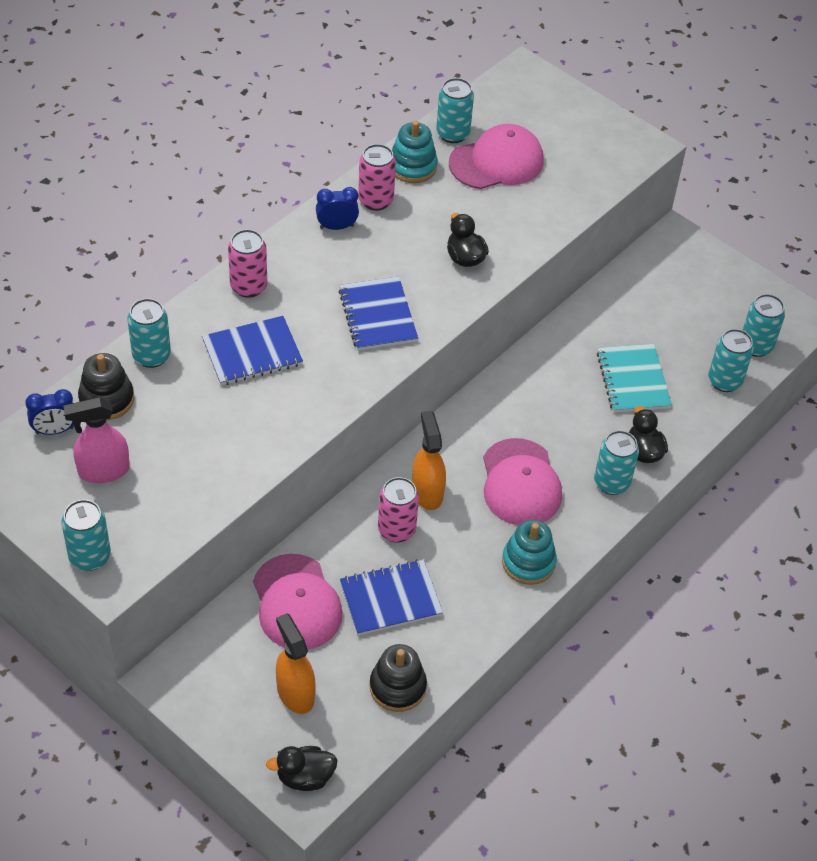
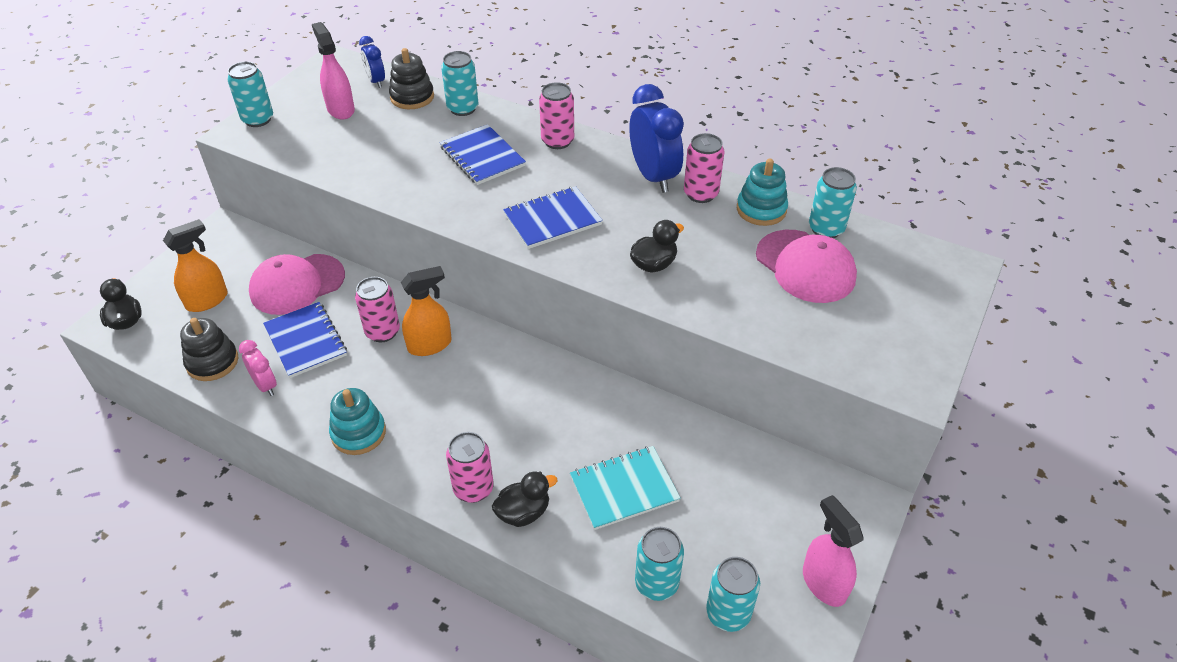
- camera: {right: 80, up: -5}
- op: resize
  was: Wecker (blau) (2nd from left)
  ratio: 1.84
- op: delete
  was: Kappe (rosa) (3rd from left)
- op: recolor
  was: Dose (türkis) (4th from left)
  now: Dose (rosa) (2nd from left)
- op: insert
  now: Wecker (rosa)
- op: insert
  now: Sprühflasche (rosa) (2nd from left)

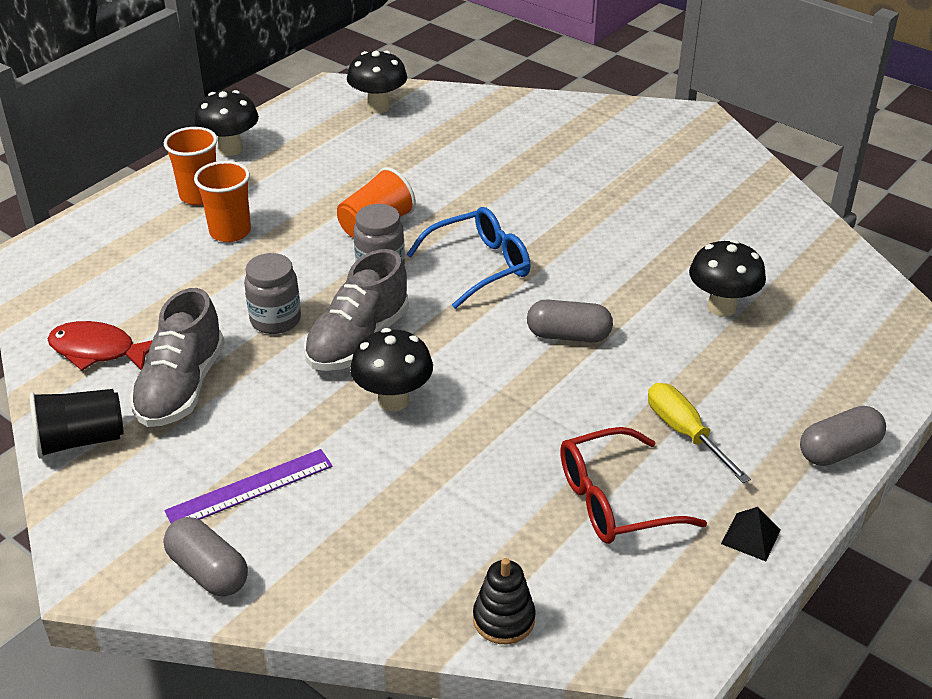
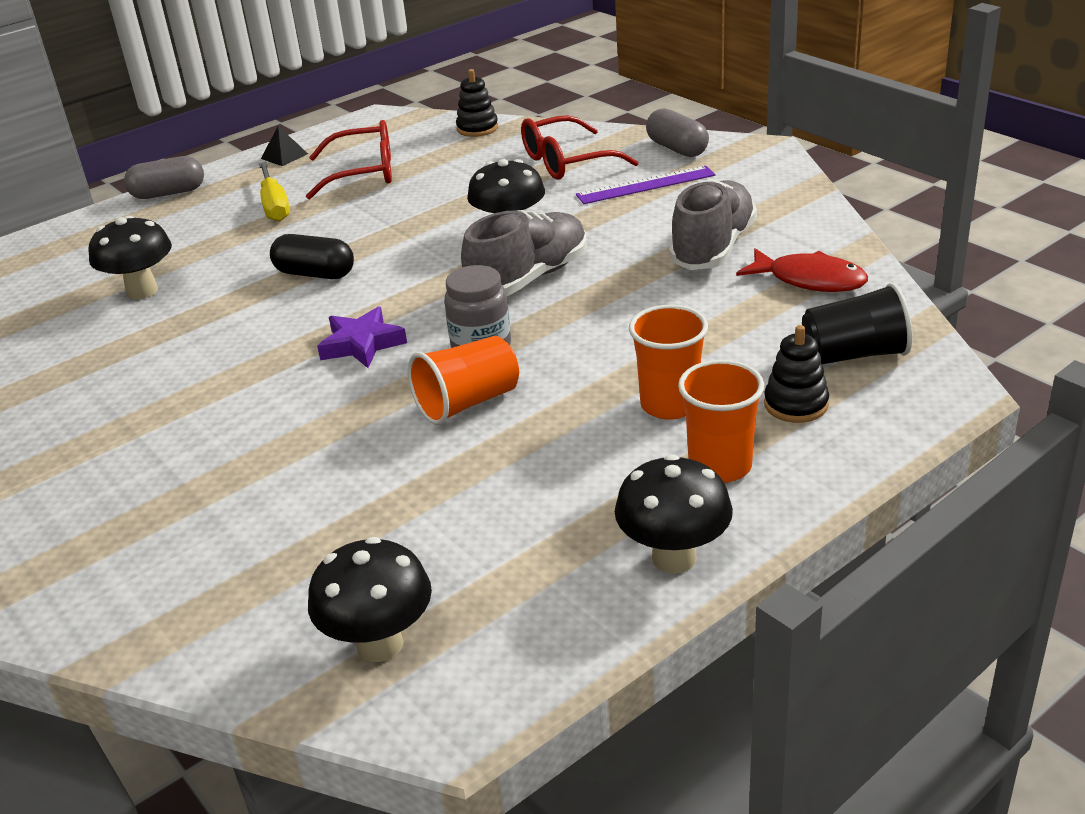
- camera: {right: -165, up: -5}
- op: move
  was: Becher (schwarz)
- op: delete
  was: Einmachglas (grau) (1st from left)
- op: replace
  was: Brille (blau)
  now: Stern (lila)
- op: recolor
  was: Kapsel (grau) (2nd from left)
  now: Kapsel (schwarz)
- op: insert
  now: Brille (rot) (2nd from left)
- op: insert
  now: Stapelspielzeug (schwarz) (2nd from left)

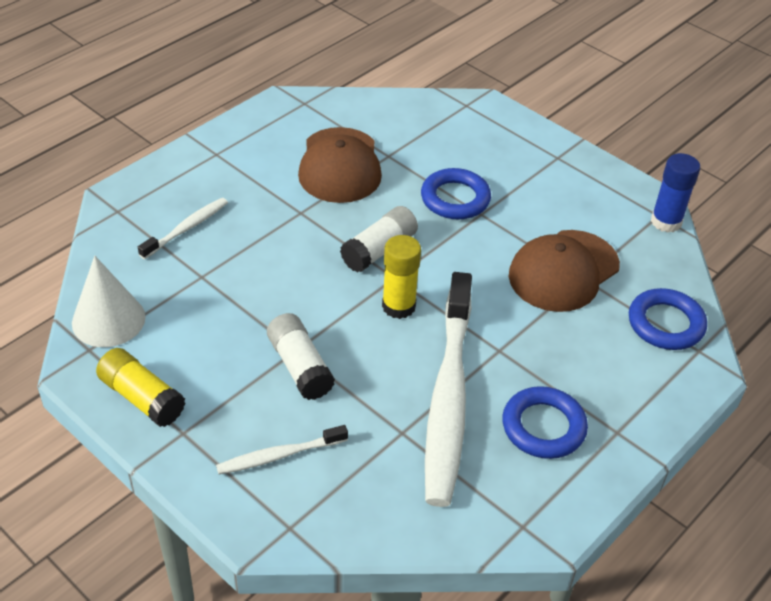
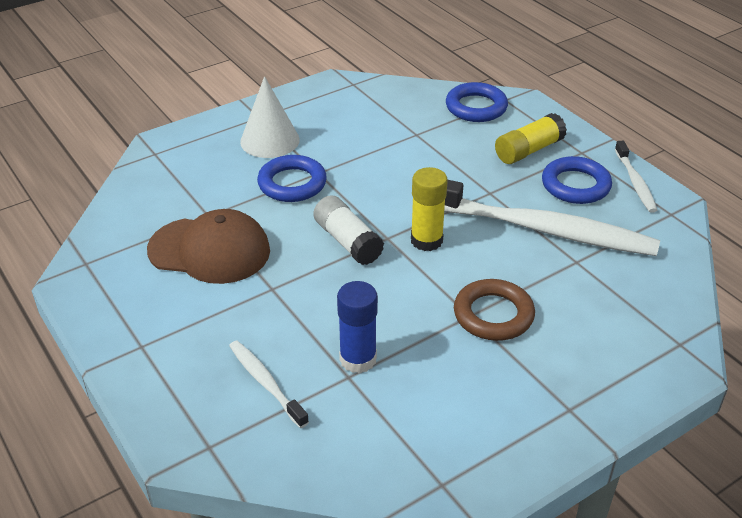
- camera: {right: -75, up: -5}
- op: move
  was: Kegel (weiß)
- op: move
  was: Klebestift (gelb) (1st from left in the first image)
  now: Klebestift (gelb) (2nd from left)
- op: move
  was: Zahnbürste (weiß) (2nd from left in the first image)
  now: Zahnbürste (weiß) (3rd from left)
- op: replace
  was: Klebestift (weiß) (1st from left)
  now: Ring (braun)
- op: delete
  was: Kappe (braun) (2nd from left)
- op: move
  was: Klebestift (blau)

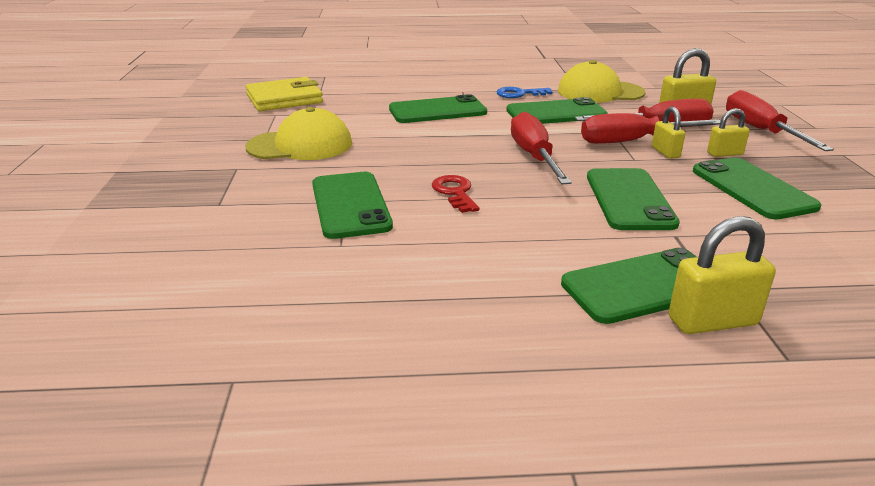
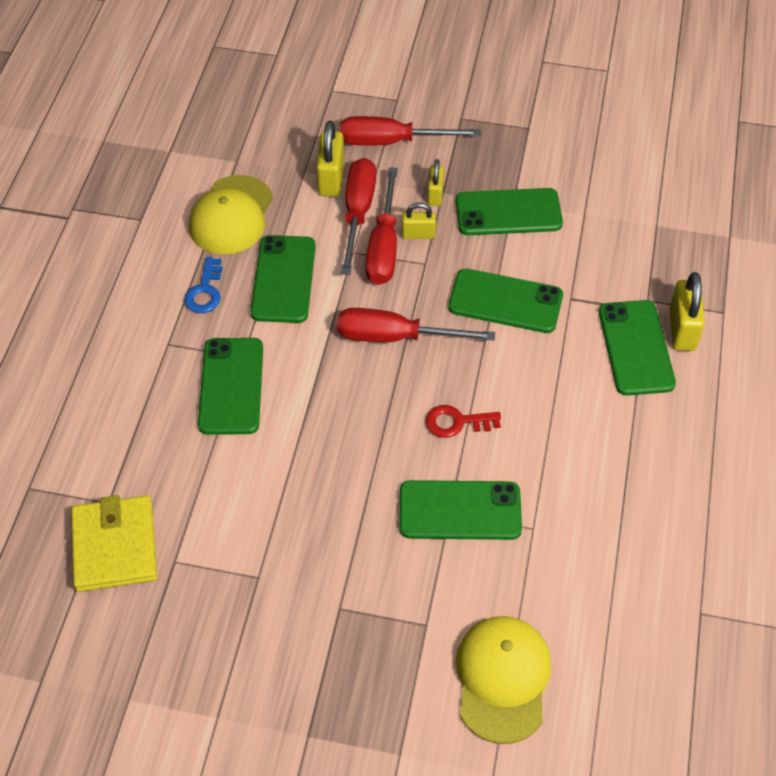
- camera: {right: -75, up: 25}
- op: move
  was: Kappe (gelb) (1st from left in the first image)
  now: Kappe (gelb) (2nd from left)

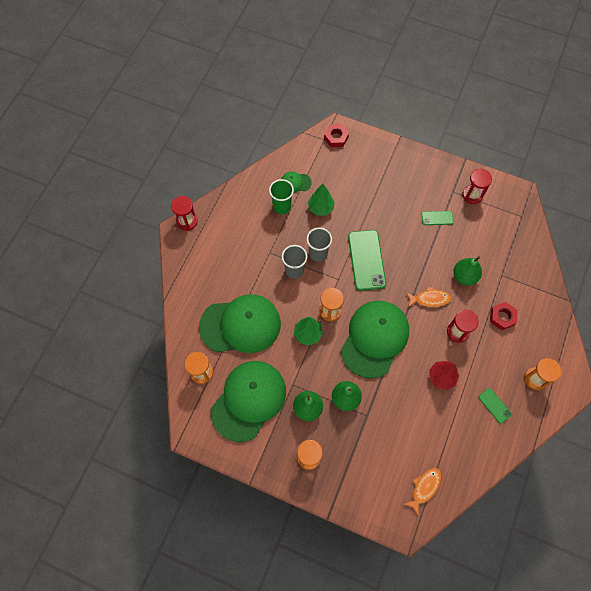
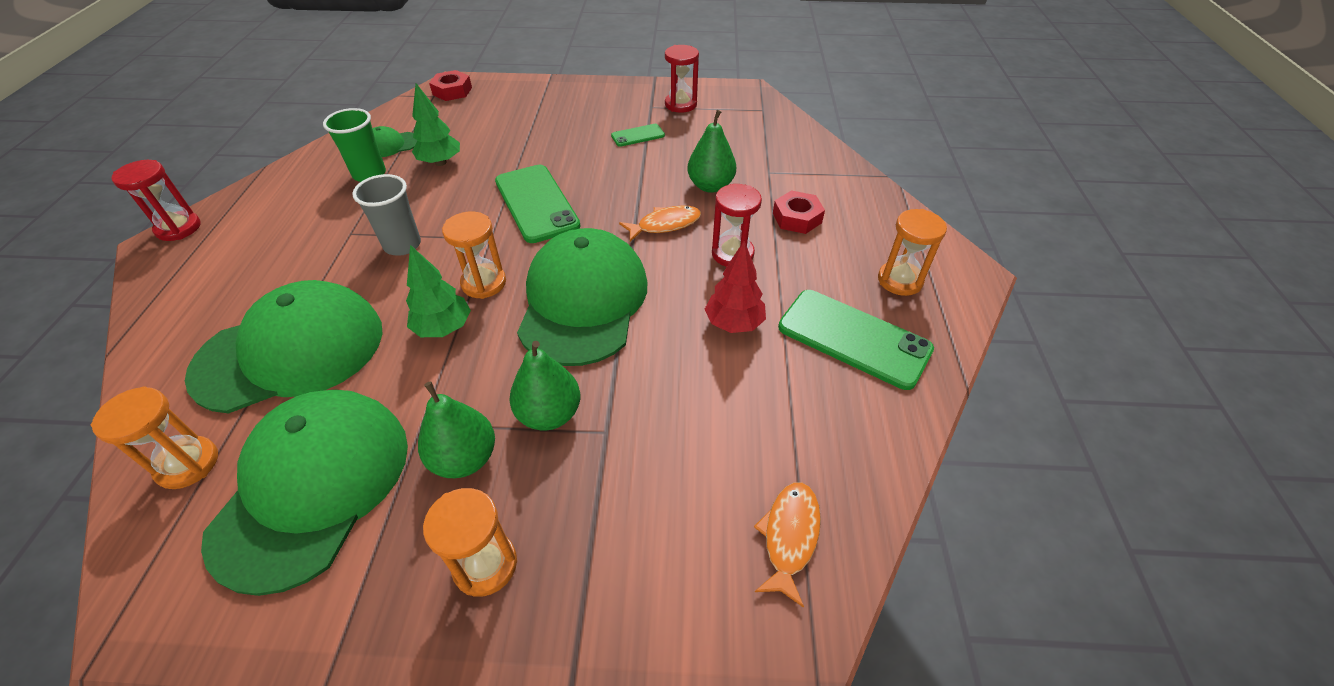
- camera: {right: -20, up: -20}
- op: delete
  was: Becher (grau) (2nd from left)
- op: resize
  was: Handy (grün) (3rd from left)
  ratio: 2.02

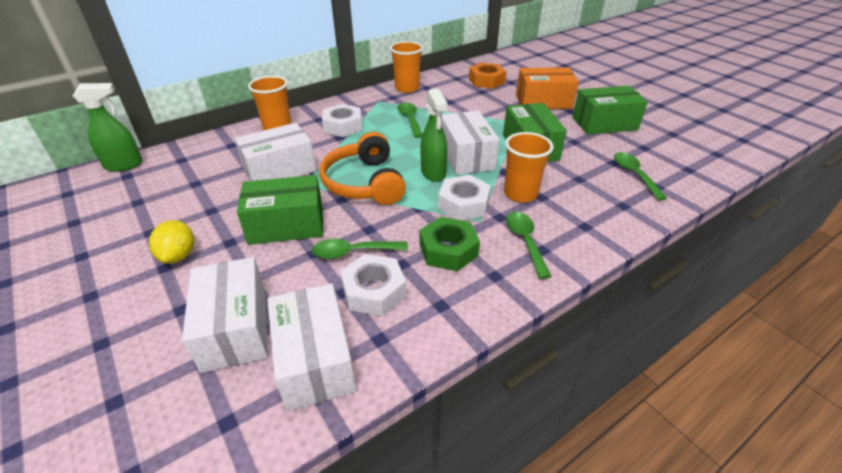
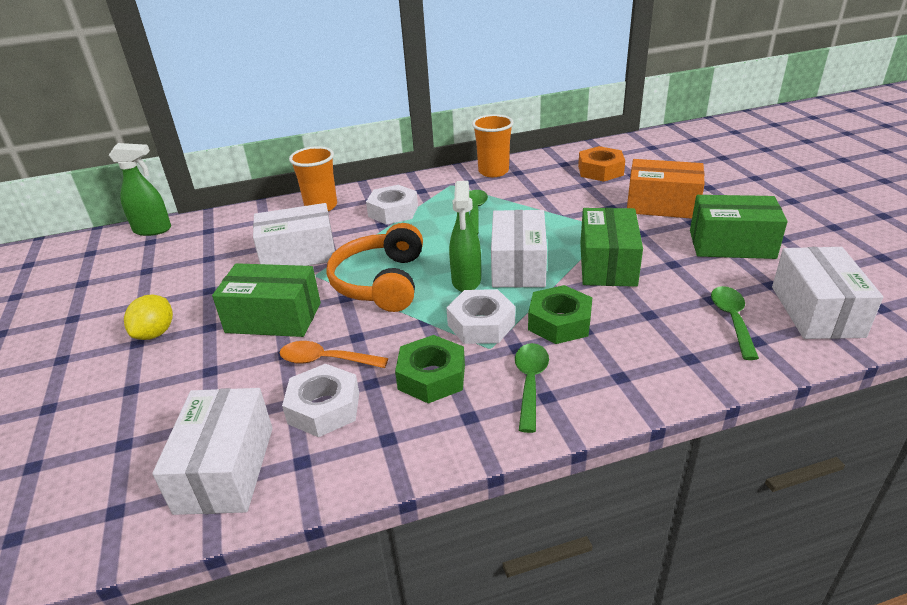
- camera: {right: 20, up: -5}
- op: move
  was: Schachtel (weiß) (1st from left in the first image)
  now: Schachtel (weiß) (4th from left)
- op: recolor
  was: Löffel (grün) (1st from left)
  now: Löffel (orange)
- op: replace
  was: Becher (orange) (3rd from left)
  now: Sechskantmutter (grün) (2nd from left)

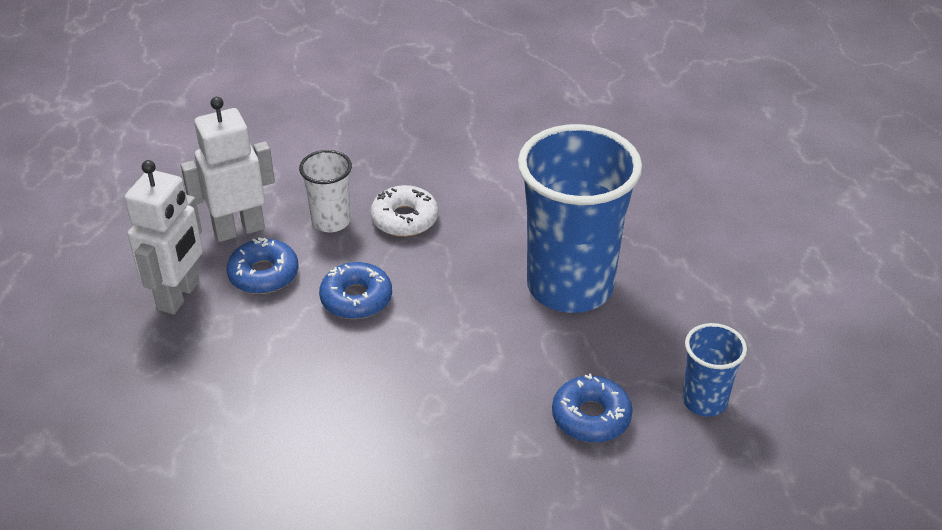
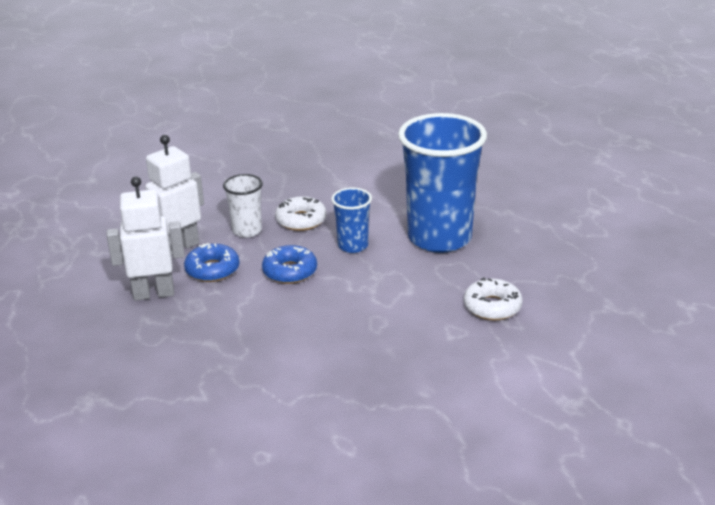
- camera: {right: -15, up: -10}
- op: rotate
  was: Roboter (weiß) (1st from left)
  clockwise: -105
- op: recolor
  was: Donut (blau) (3rd from left)
  now: Donut (weiß) (2nd from left)
- op: move
  was: Becher (blau) (2nd from left in the first image)
  now: Becher (blau) (1st from left)

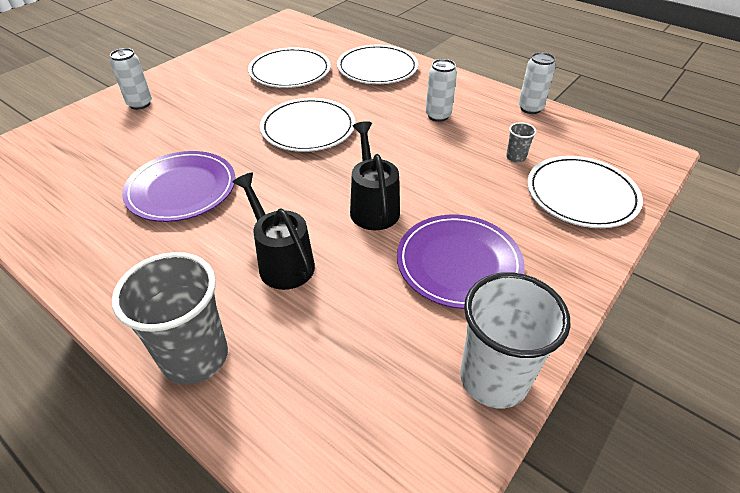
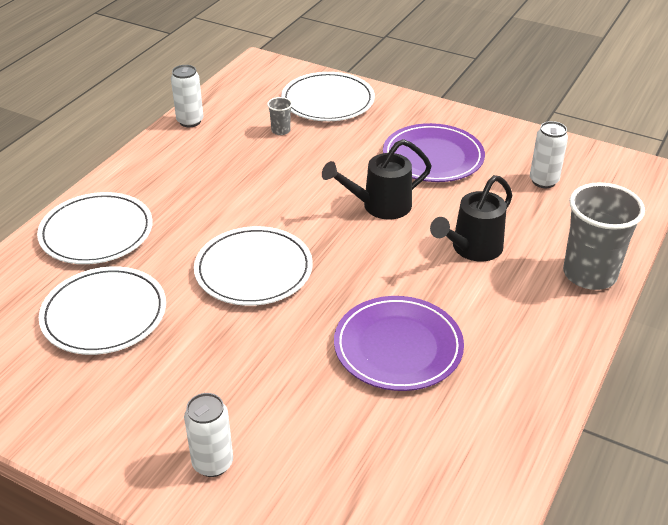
- camera: {right: -100, up: -5}
- op: move
  was: Dose (weiß) (2nd from left in the first image)
  now: Dose (weiß) (3rd from left)
- op: delete
  was: Becher (weiß)

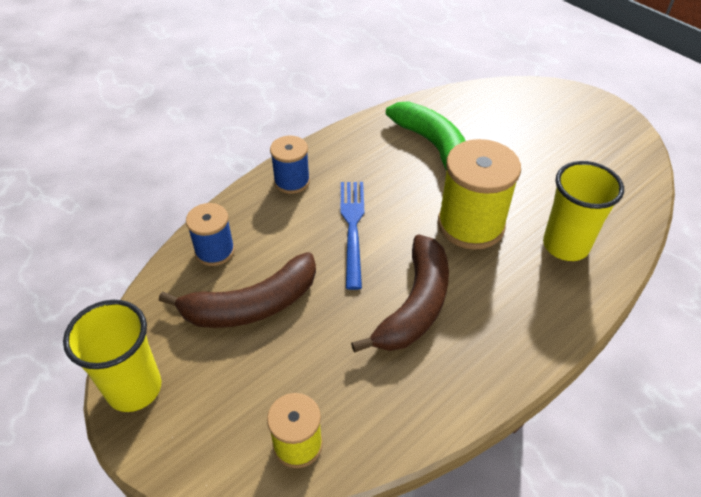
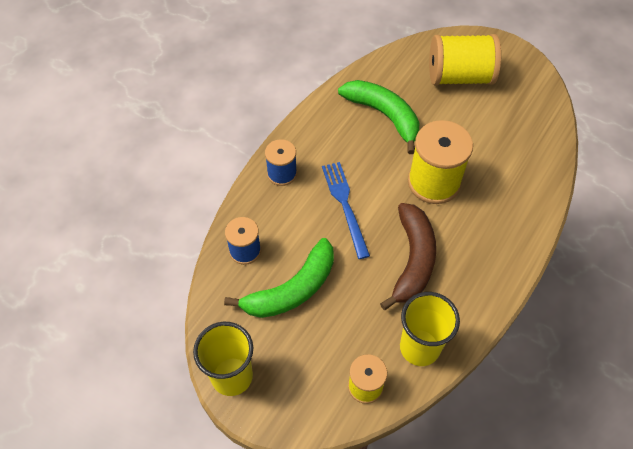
- camera: {right: -15, up: 10}
- op: recolor
  was: Banane (braun) (1st from left)
  now: Banane (grün) (1st from left)
- op: move
  was: Becher (gelb) (2nd from left)
- op: insert
  now: Garnrolle (gelb) (3rd from left)

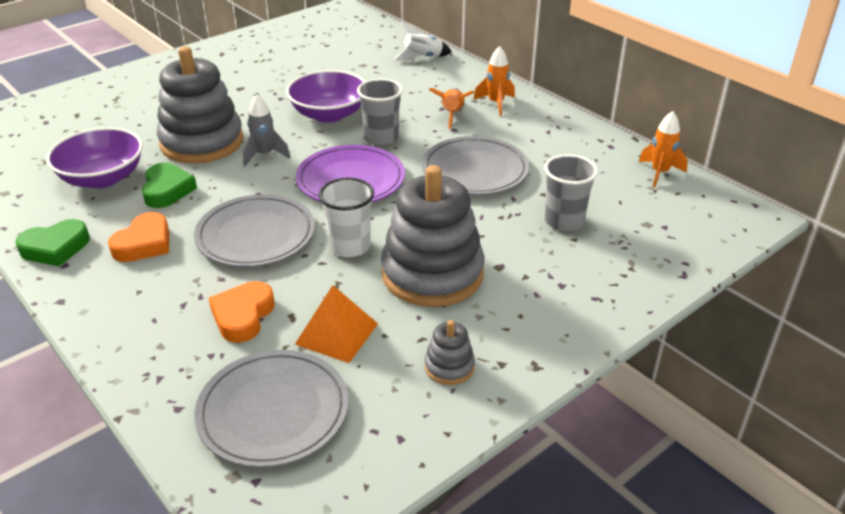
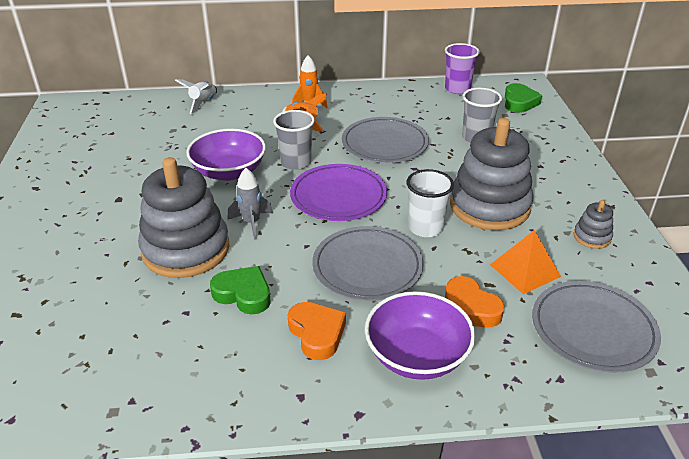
- camera: {right: -55, up: 0}
- op: move
  was: Herz (grün) (1st from left in the first image)
  now: Herz (grün) (2nd from left)
- op: move
  was: Schüssel (lila) (1st from left in the first image)
  now: Schüssel (lila) (2nd from left)
- op: replace
  was: Rakete (orange) (3rd from left)
  now: Becher (lila)

